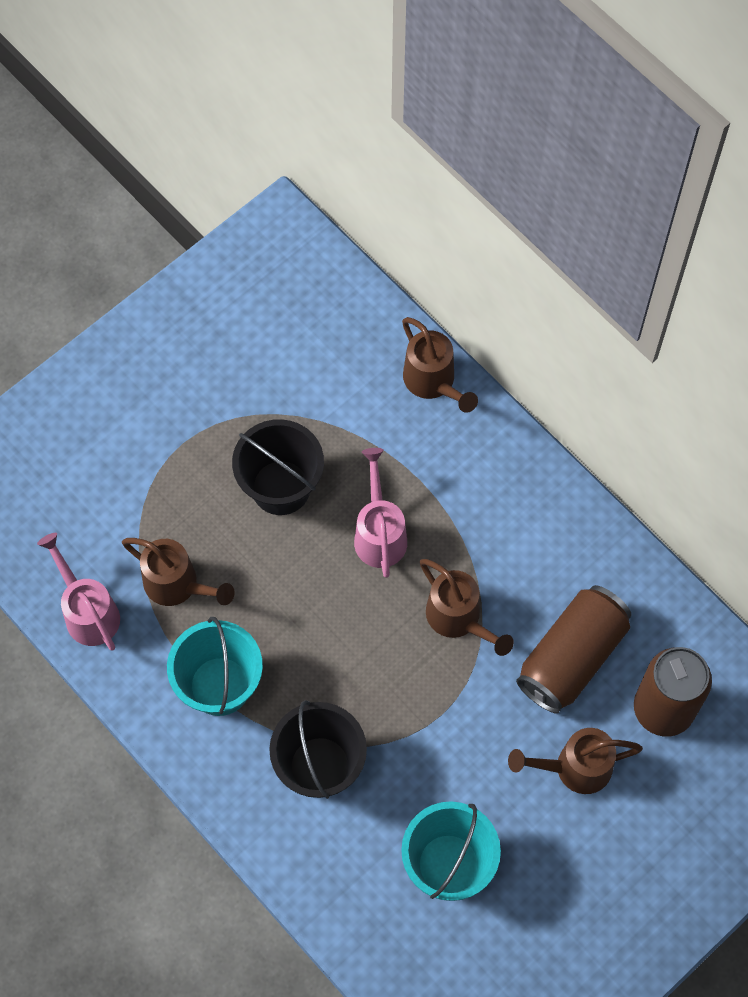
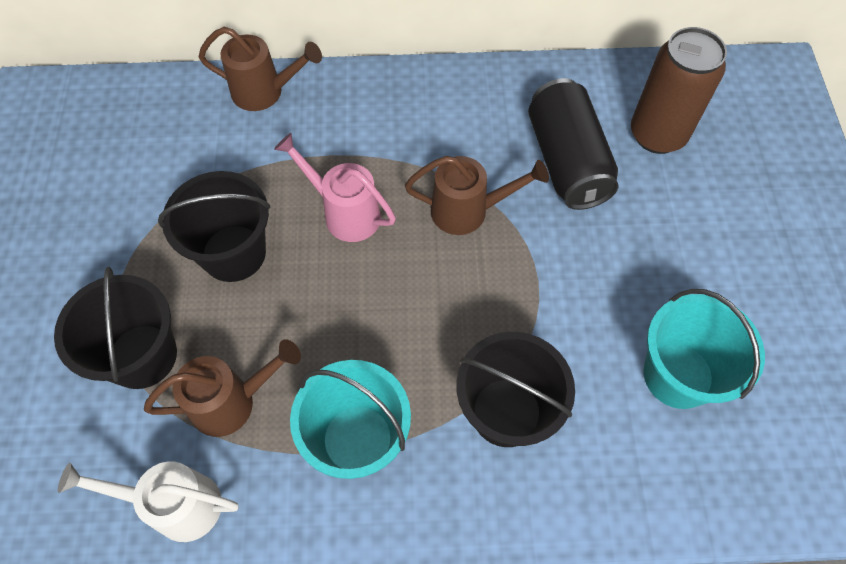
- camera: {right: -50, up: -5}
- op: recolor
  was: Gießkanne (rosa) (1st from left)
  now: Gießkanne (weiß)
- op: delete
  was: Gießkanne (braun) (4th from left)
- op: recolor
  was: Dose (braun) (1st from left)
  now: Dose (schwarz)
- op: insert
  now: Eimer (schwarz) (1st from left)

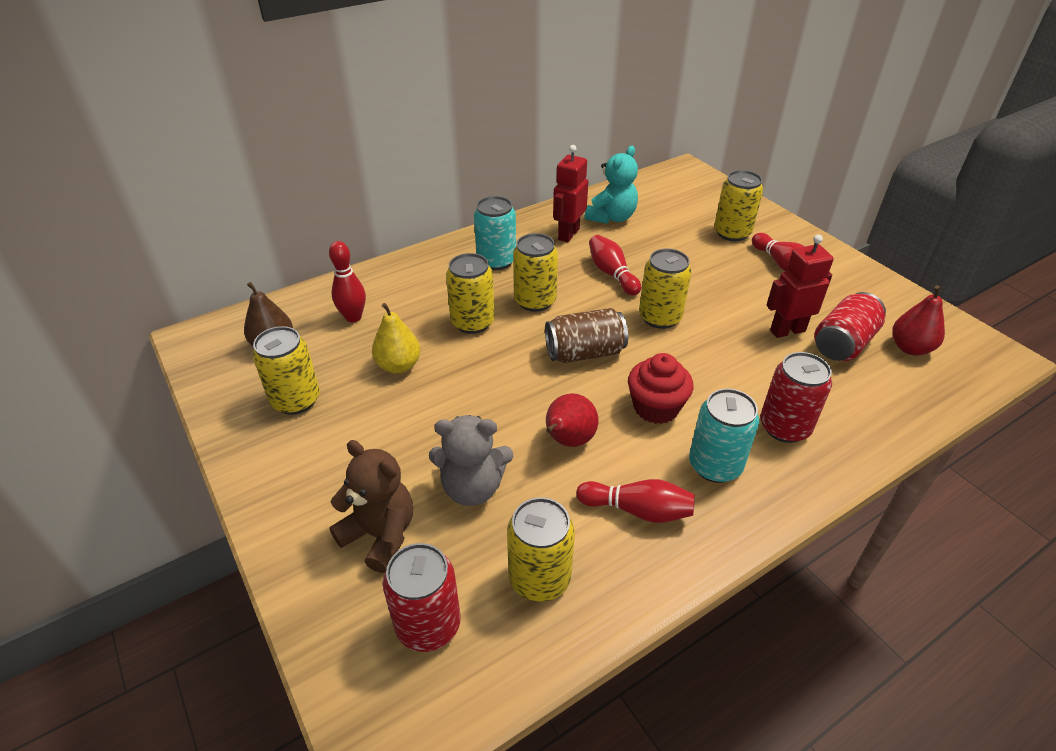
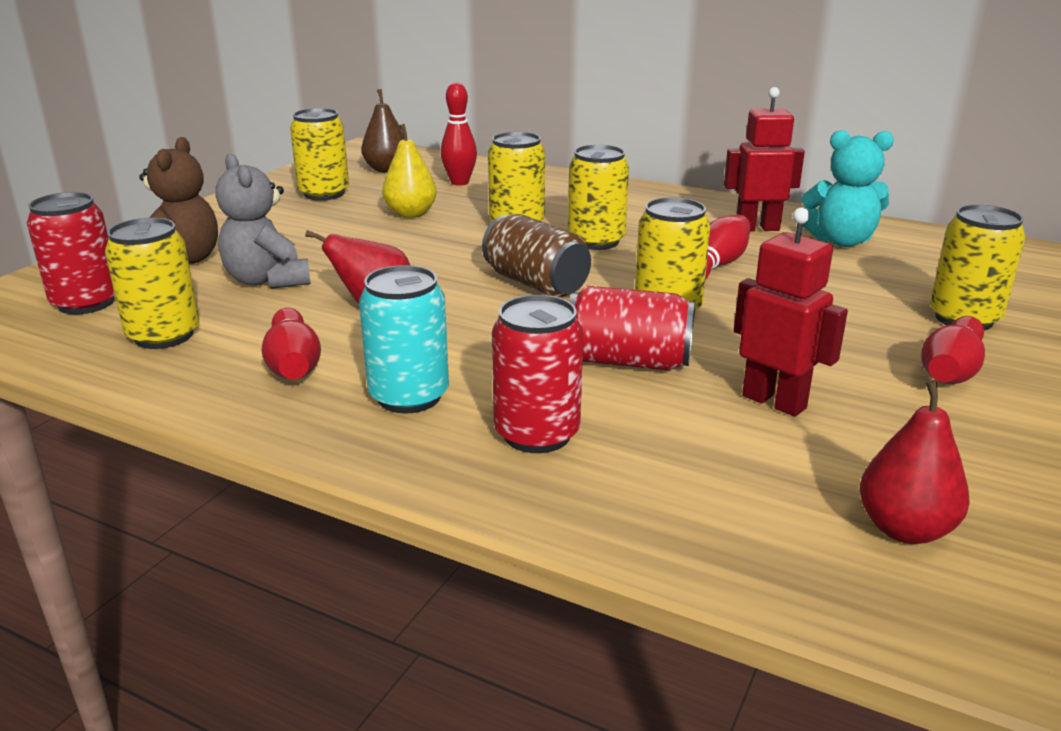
- camera: {right: 60, up: -15}
- op: delete
  was: Dose (türkis) (1st from left)
- op: delete
  was: Muffin (rot)
- op: move
  was: Dose (rot) (3rd from left)

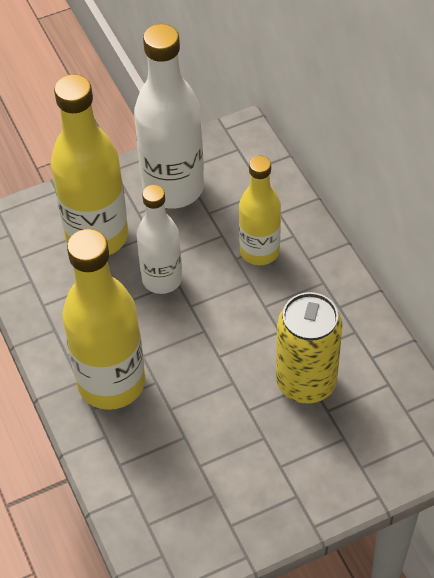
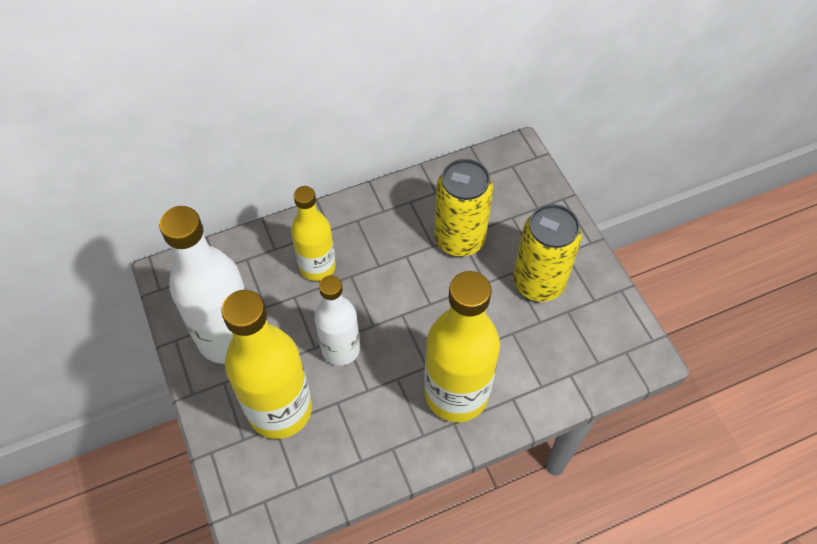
- camera: {right: -90, up: 5}
- op: insert
  now: Dose (gelb) (2nd from left)

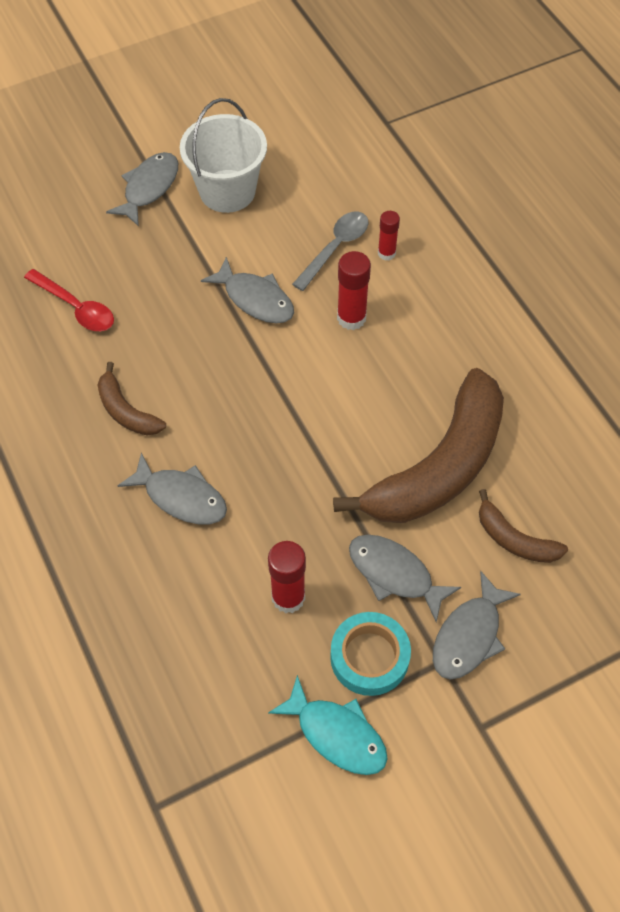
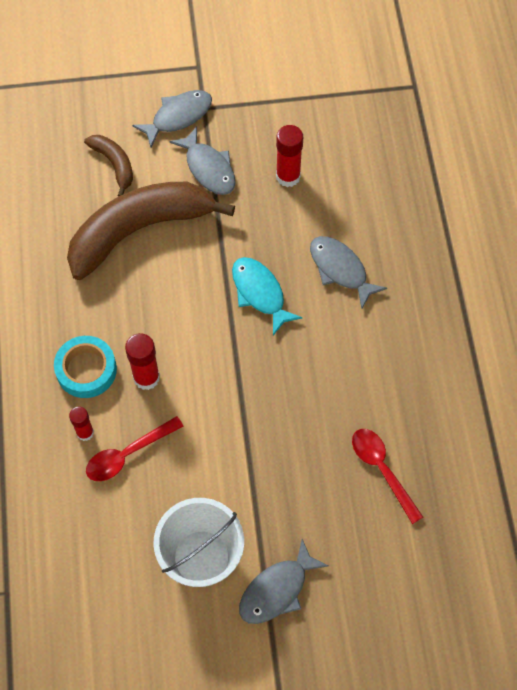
- camera: {right: -160, up: 5}
- op: delete
  was: Banane (braun) (1st from left)
- op: delete
  was: Fisch (grau) (3rd from left)
- op: move
  was: Fisch (türkis)
- op: recolor
  was: Löffel (grau)
  now: Löffel (rot) (1st from left)
- op: move
  was: Klebeband (türkis)

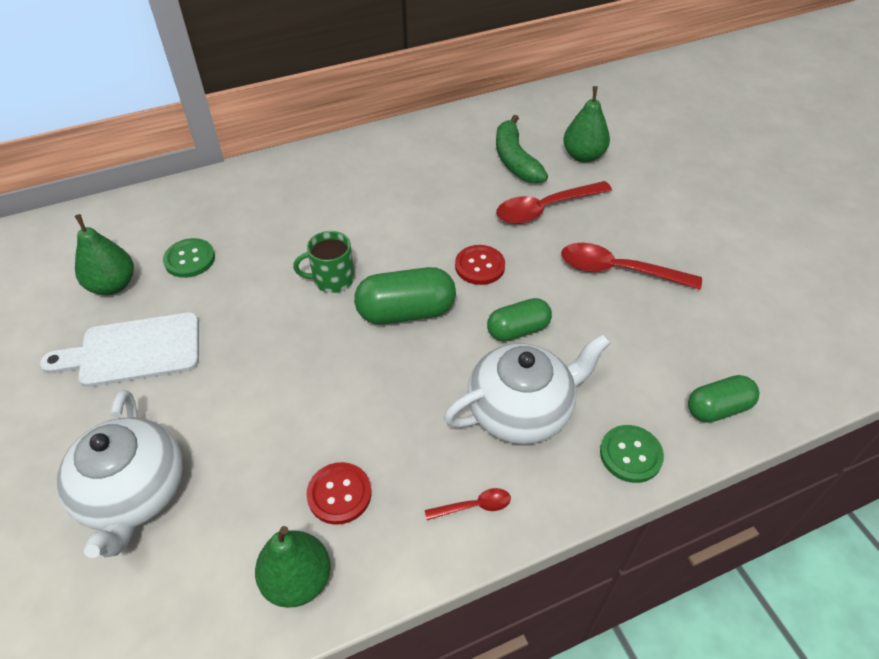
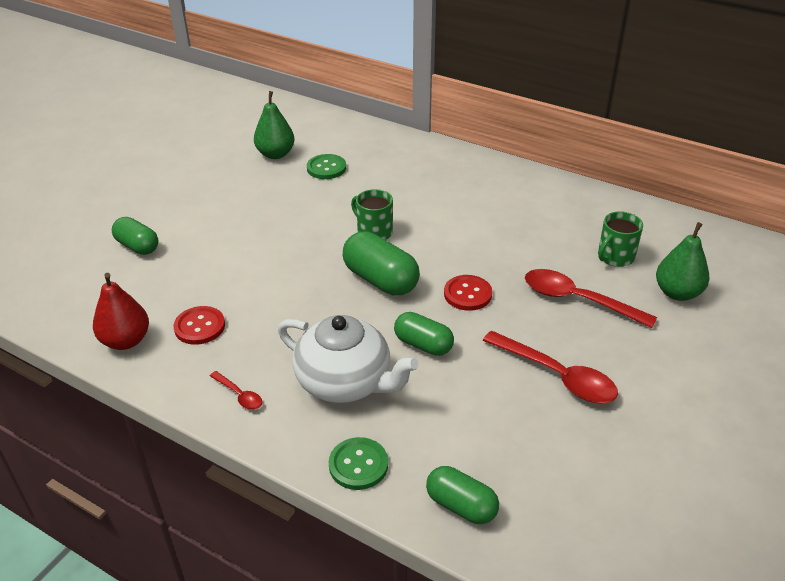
- camera: {right: 55, up: -10}
- op: delete
  was: Schneidebrett (weiß)
- op: replace
  was: Teekanne (weiß) (1st from left)
  now: Kapsel (grün) (1st from left)
- op: recolor
  was: Birne (grün) (2nd from left)
  now: Birne (rot)
- op: replace
  was: Banane (grün)
  now: Tasse (grün) (2nd from left)
- op: rotate
  was: Löffel (rot) (3rd from left in the first image)
  clockwise: 150

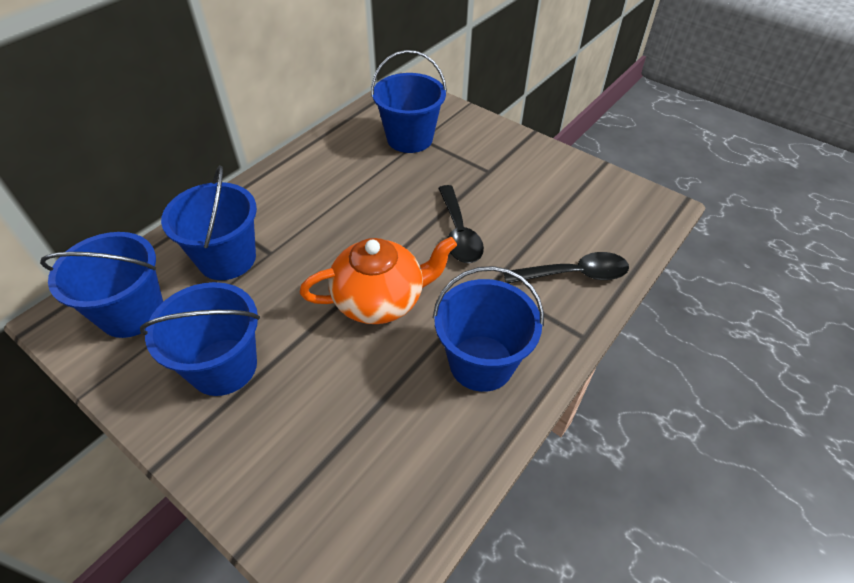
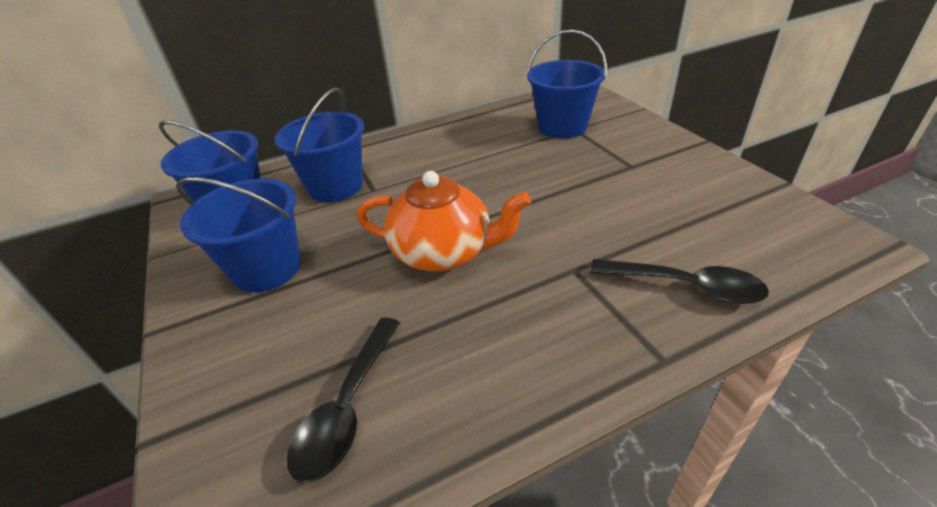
- camera: {right: 30, up: -10}
- op: delete
  was: Eimer (blau) (5th from left)
- op: move
  was: Löffel (schwarz) (1st from left)

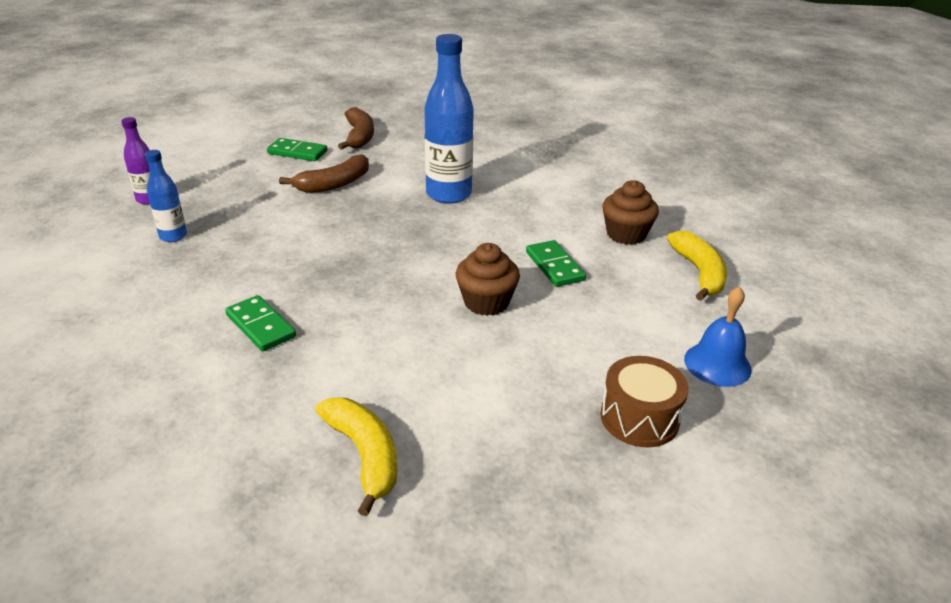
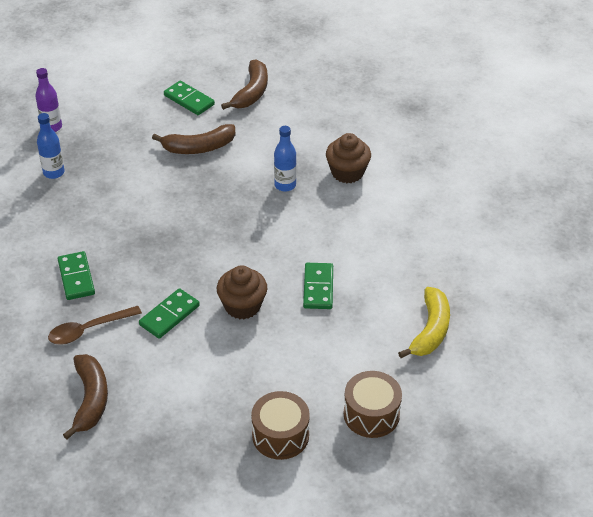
- camera: {right: 25, up: 10}
- op: recolor
  was: Banane (gelb) (1st from left)
  now: Banane (braun) (1st from left)
- op: resize
  was: Flasche (blau) (2nd from left)
  ratio: 0.53
- op: move
  was: Muffin (braun) (2nd from left)
- op: replace
  was: Glocke (blau)
  now: Trommel (braun) (2nd from left)
- op: insert
  now: Löffel (braun)
- op: insert
  now: Dominostein (grün) (2nd from left)

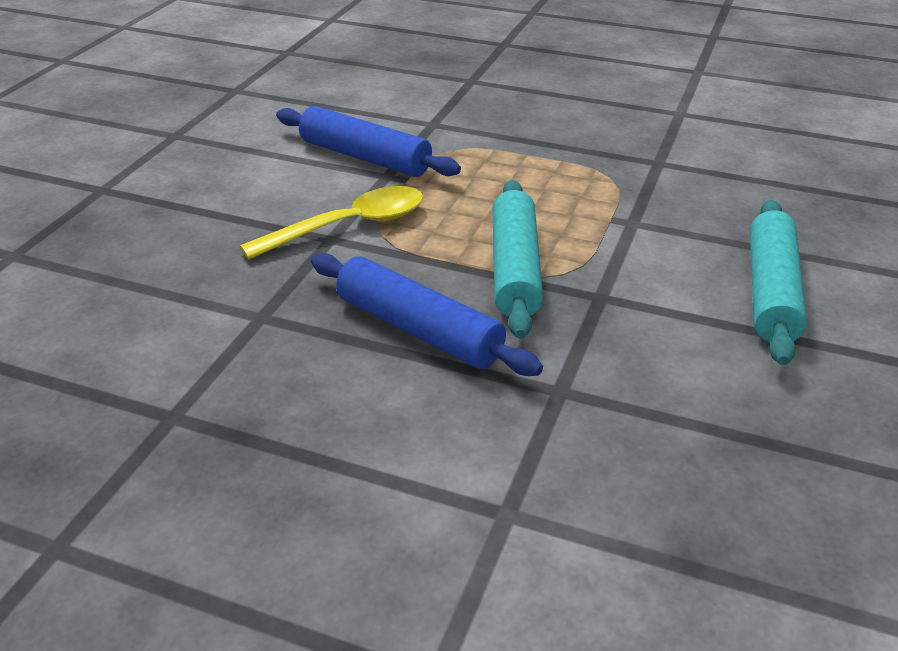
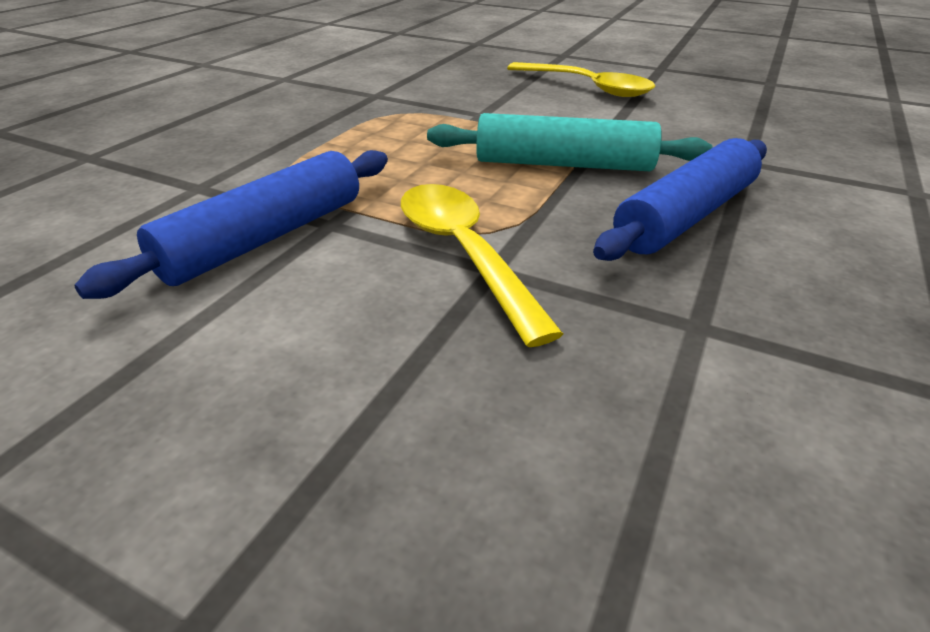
- camera: {right: -85, up: 0}
- op: replace
  was: Nudelholz (türkis) (2nd from left)
  now: Löffel (gelb) (2nd from left)

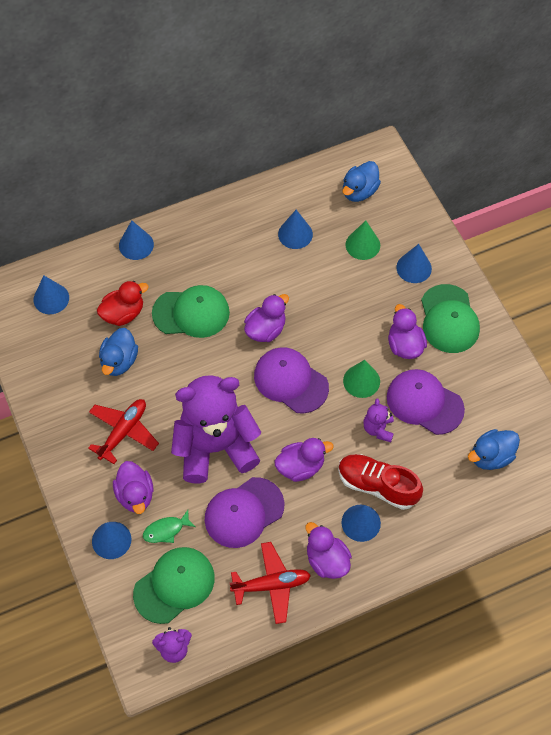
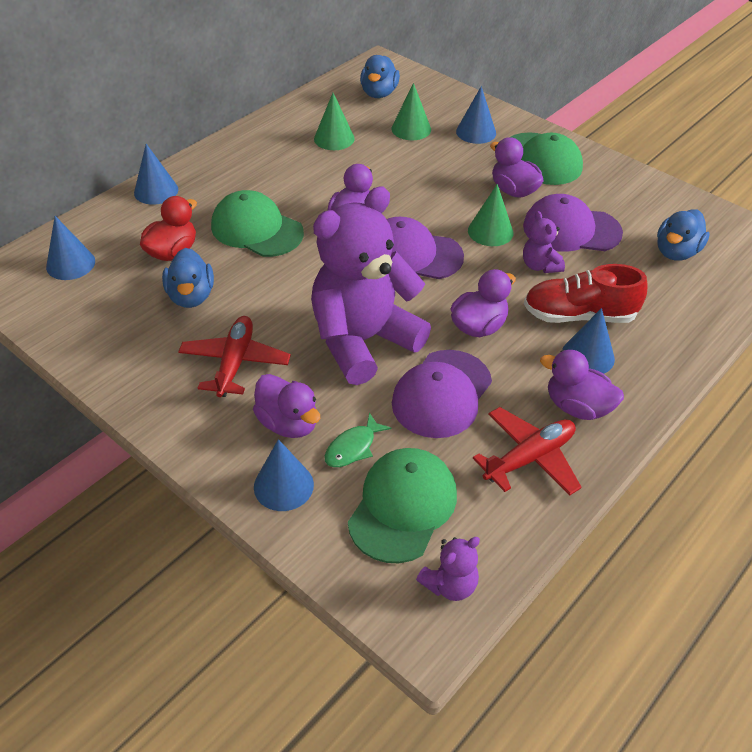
- camera: {right: -25, up: -15}
- op: rotate
  was: Kappe (grün) (2nd from left in the first image)
  clockwise: -120
- op: recolor
  was: Kegel (blau) (4th from left)
  now: Kegel (grün) (1st from left)

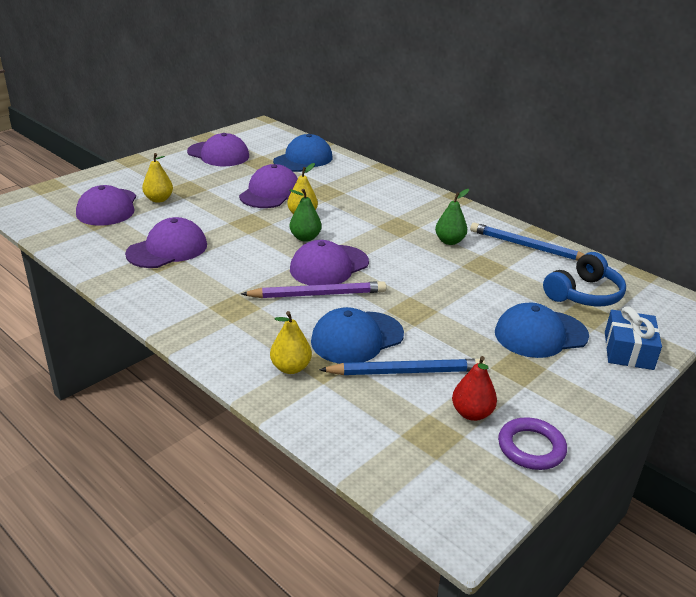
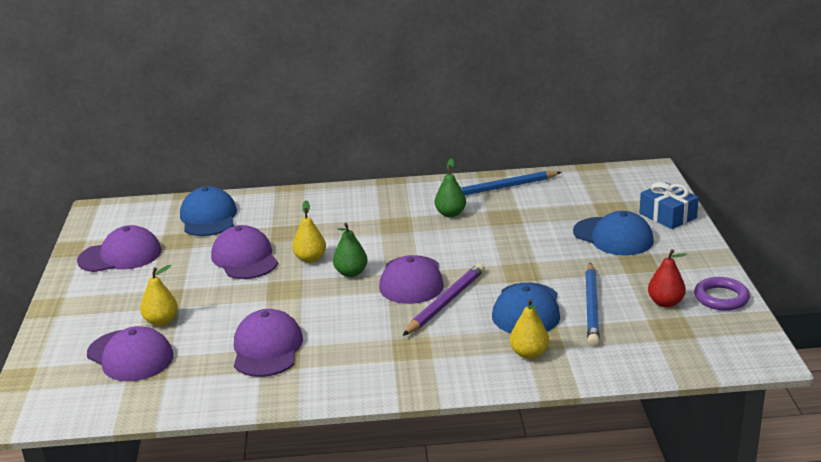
- camera: {right: -45, up: -5}
- op: rotate
  was: Bleistift (blau) (1st from left in the first image)
  clockwise: 150
- op: rotate
  was: Kappe (blau) (3rd from left)
  clockwise: -75
- op: delete
  was: Kopfhörer (blau)

